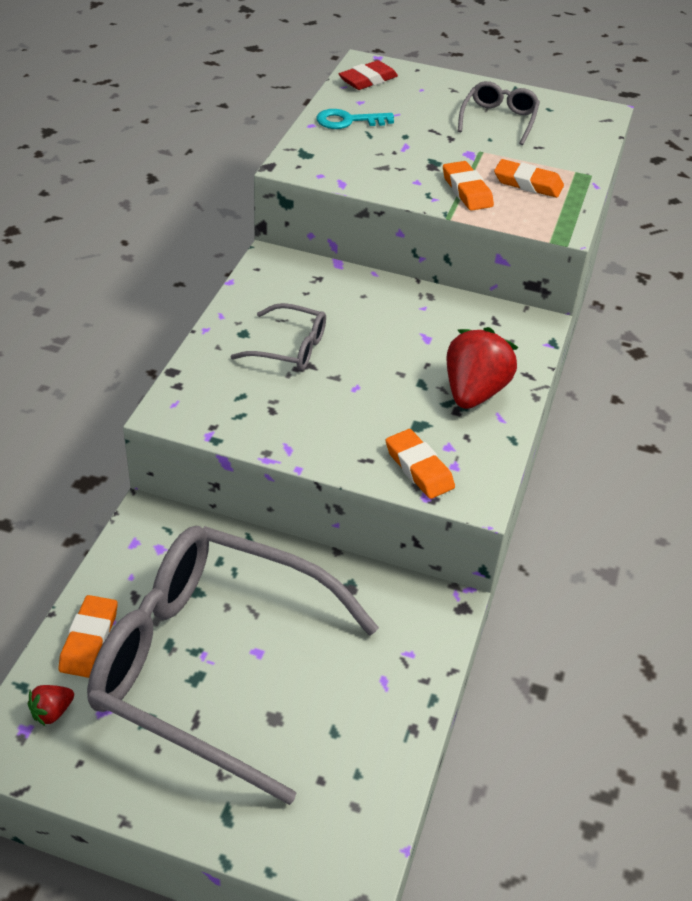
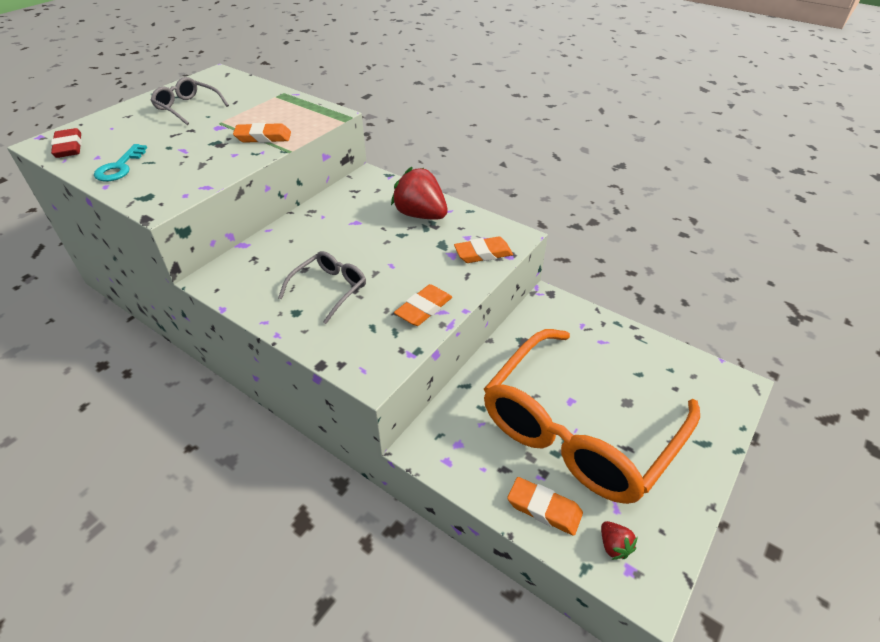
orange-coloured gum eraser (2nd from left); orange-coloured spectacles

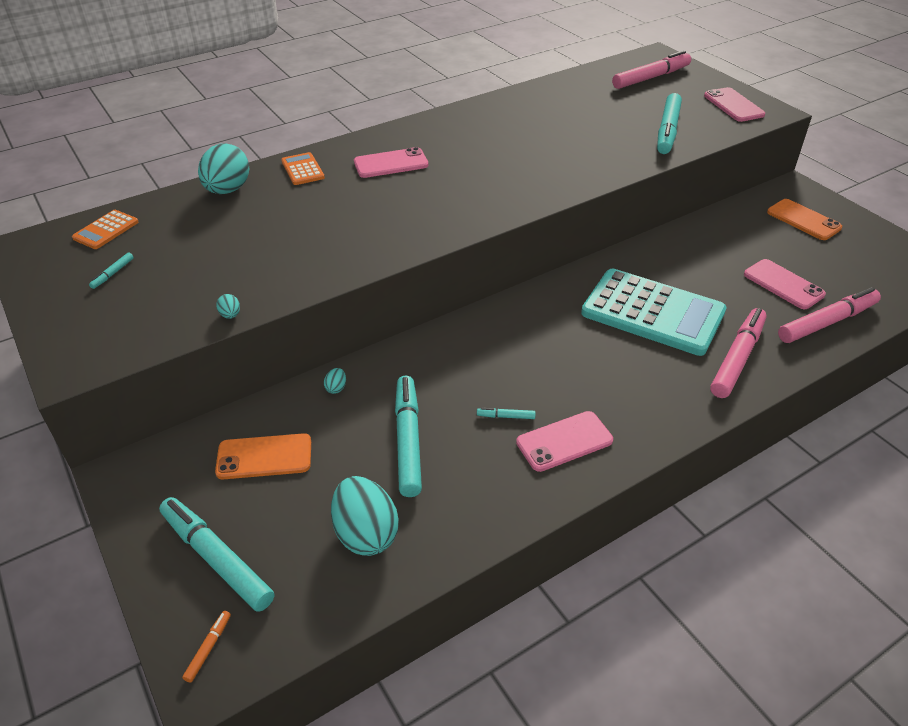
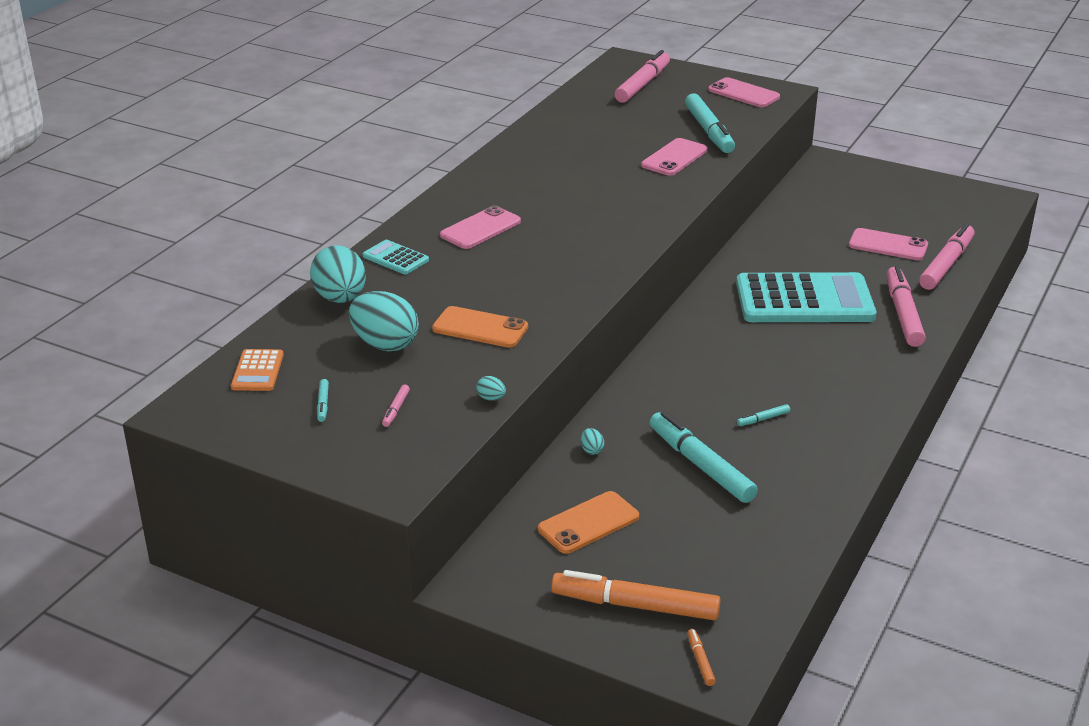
pink felt pen (1st from left); teal egg shape (2nd from left); pink phone (2nd from left); orange-coloured phone (1st from left); orange-coloured felt pen (1st from left); teal calculator (1st from left)

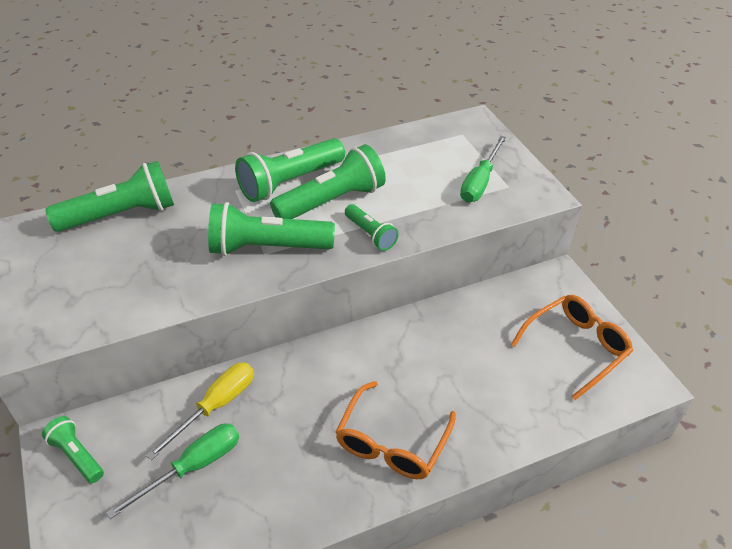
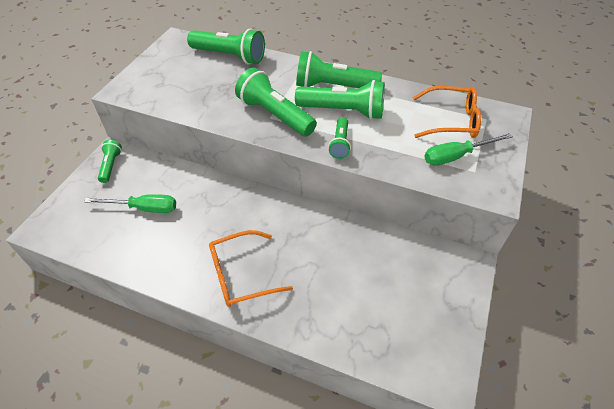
bright yellow flat screwdriver; orange-coloured spectacles (2nd from left)

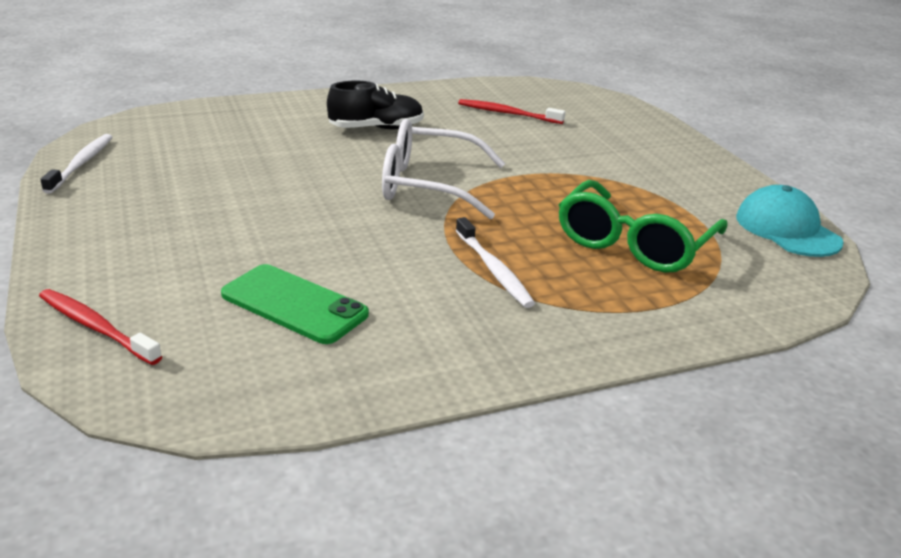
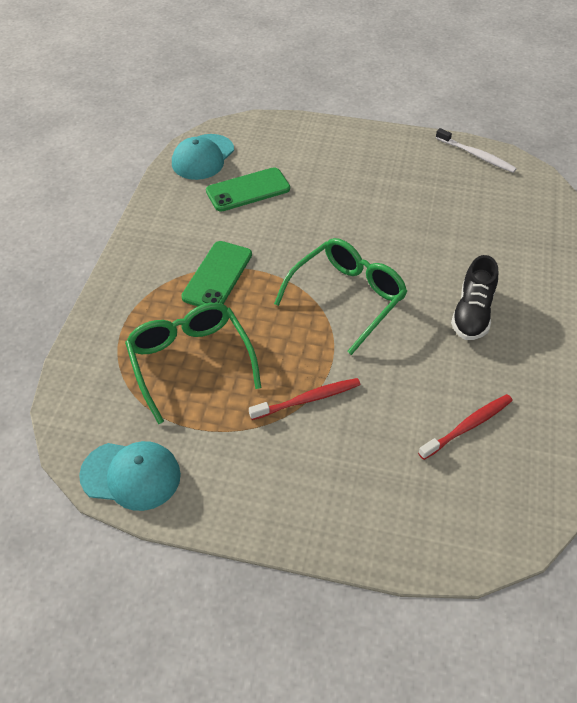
teal cap (2nd from left); crimson toothbrush (1st from left); emerald phone (1st from left); emerald spectacles (2nd from left)

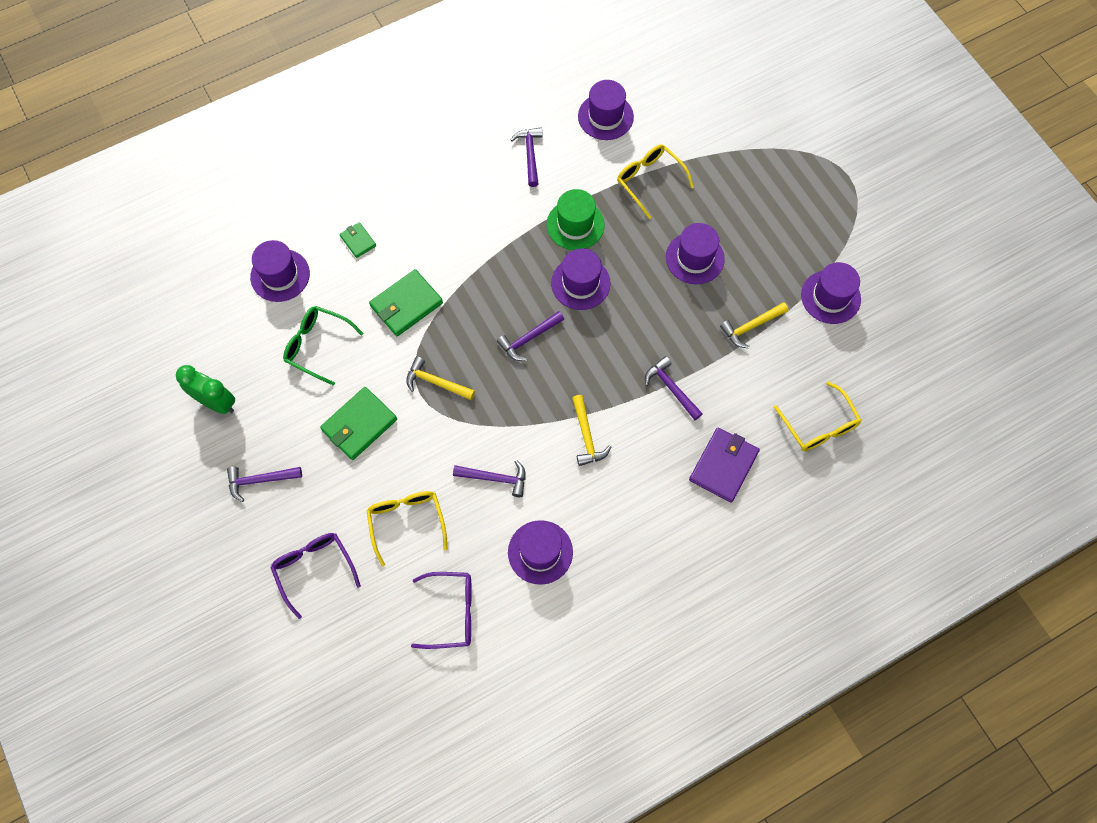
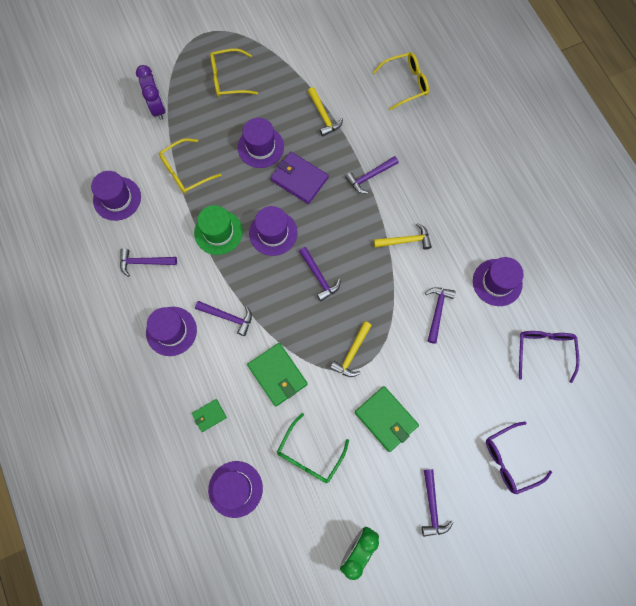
purple clock; purple carpenter's hammer (2nd from left); bright yellow spectacles (2nd from left); purple wallet; purple top hat (2nd from left)

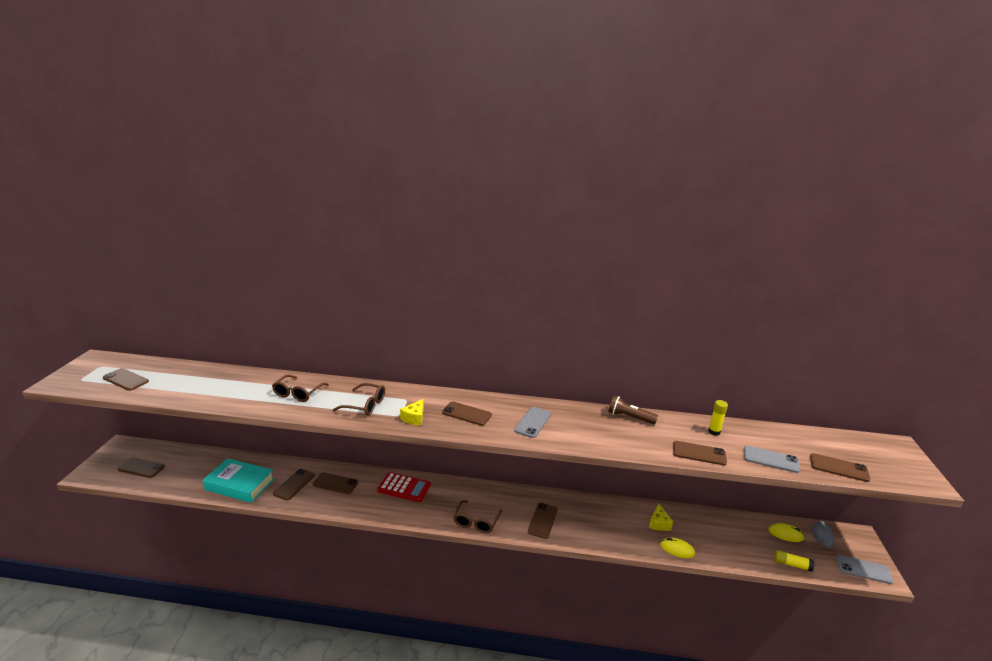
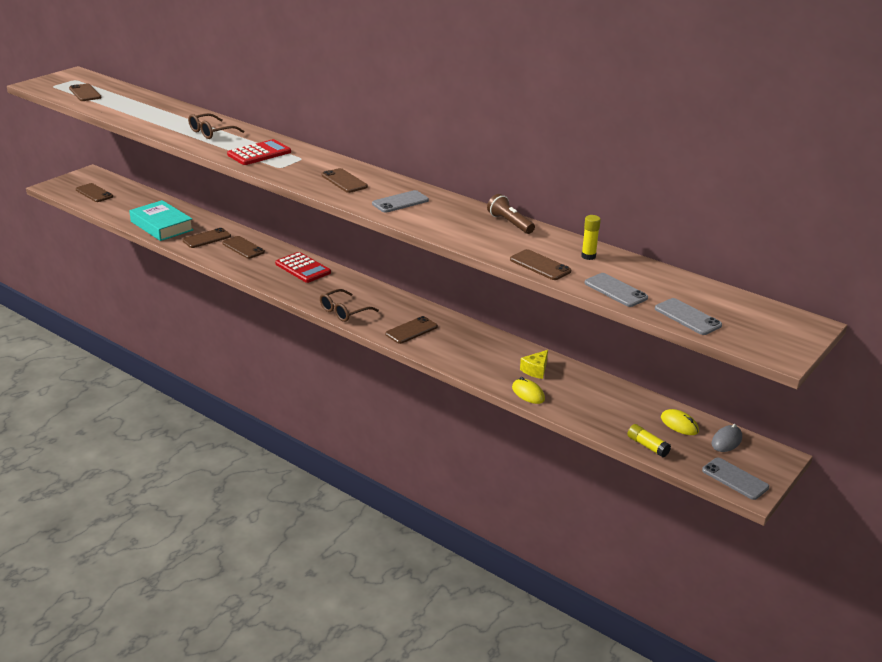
bright yellow cheese wedge (1st from left in the first image); crimson calculator (1st from left); gray phone (3rd from left)

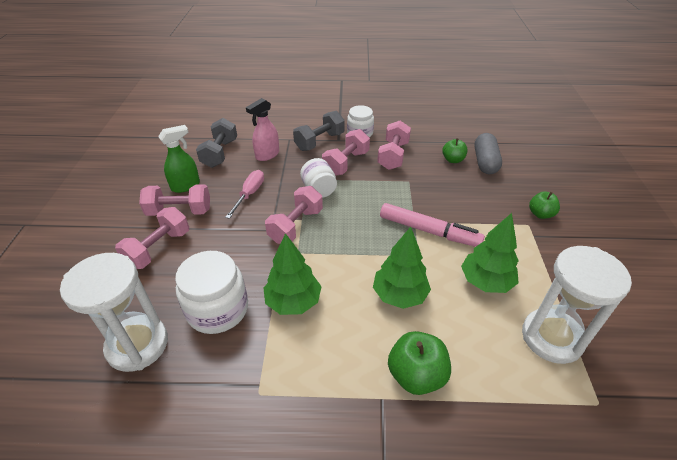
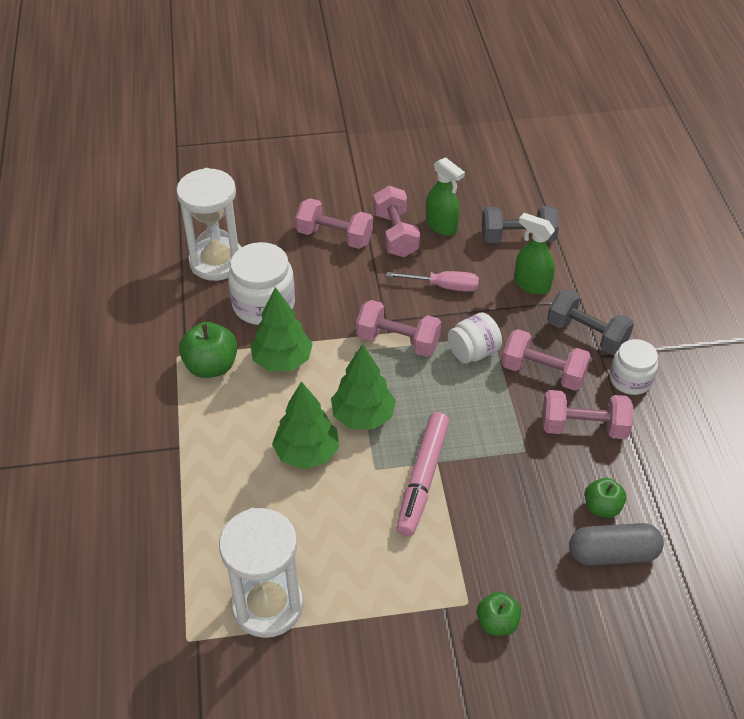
emerald apple (1st from left); emerald toy tree (3rd from left); emerald spray cleaner (2nd from left)

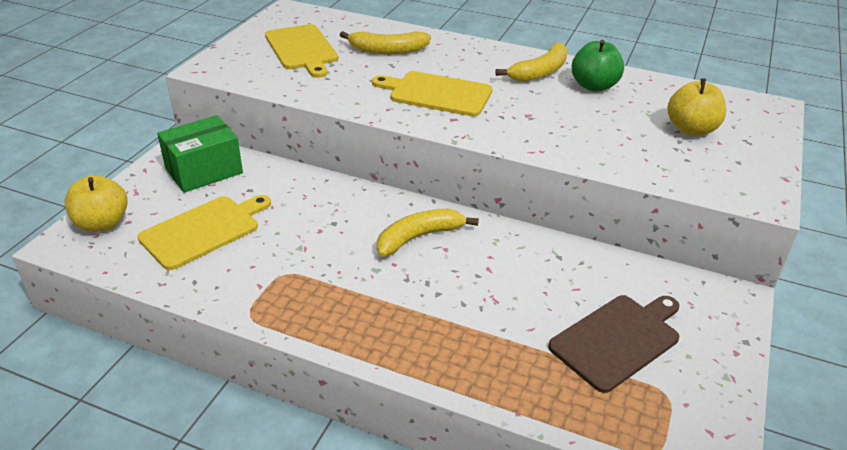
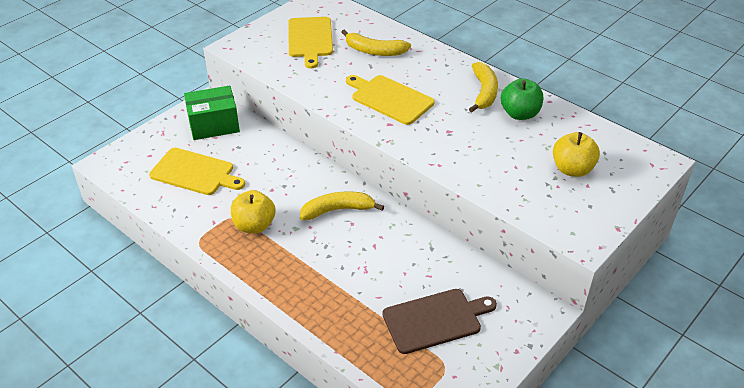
bright yellow apple (1st from left); bright yellow cutting board (1st from left); bright yellow banana fruit (3rd from left)

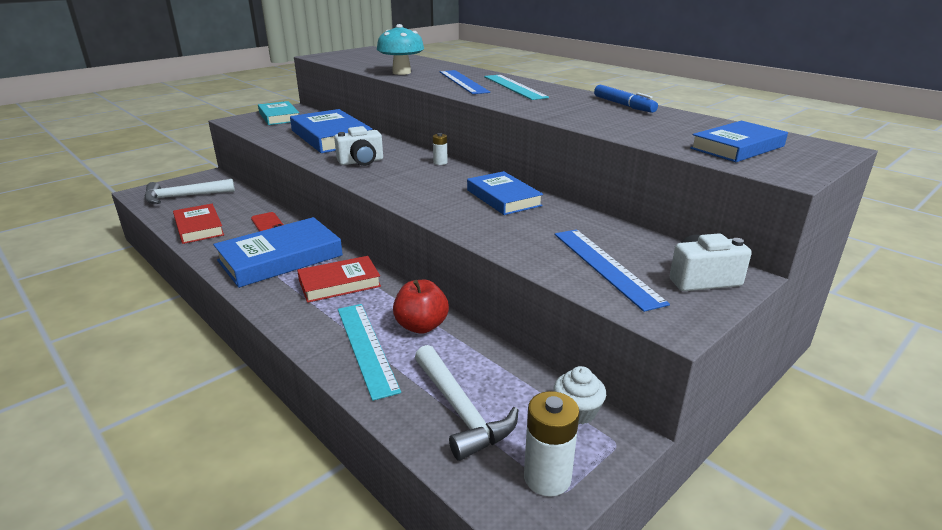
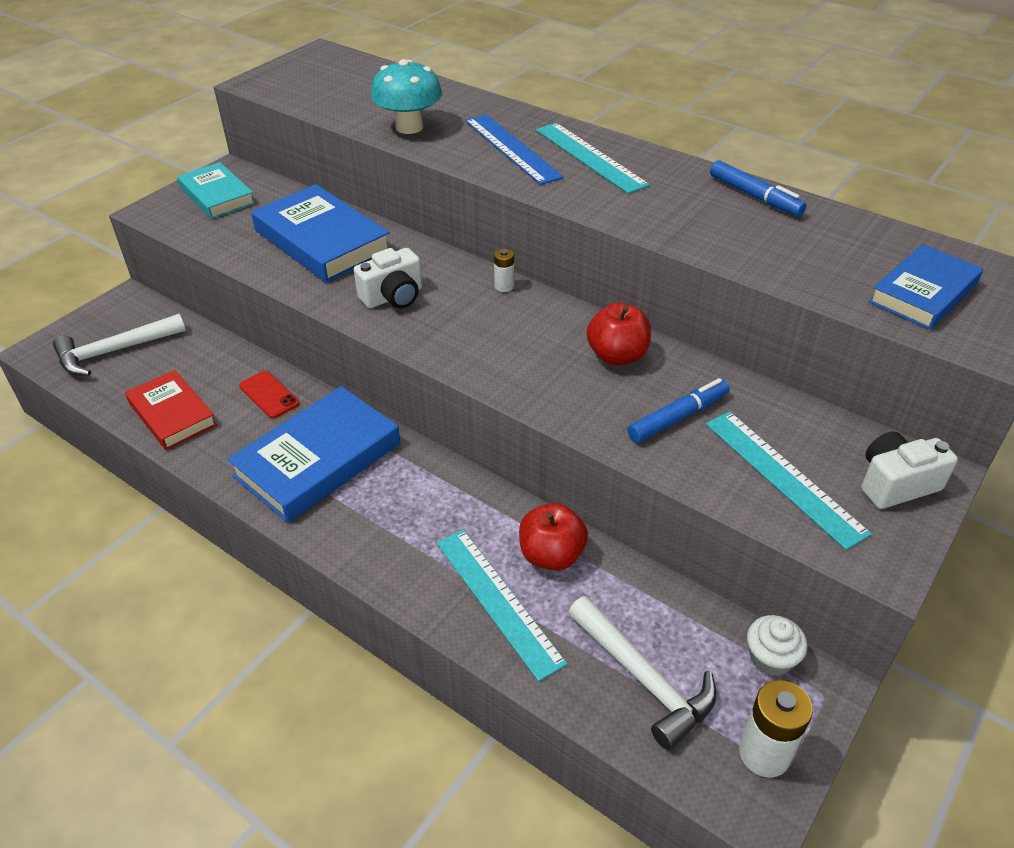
crimson hardcover (2nd from left in the first image); royal blue felt pen (1st from left); crimson apple (2nd from left); teal straightedge (3rd from left)

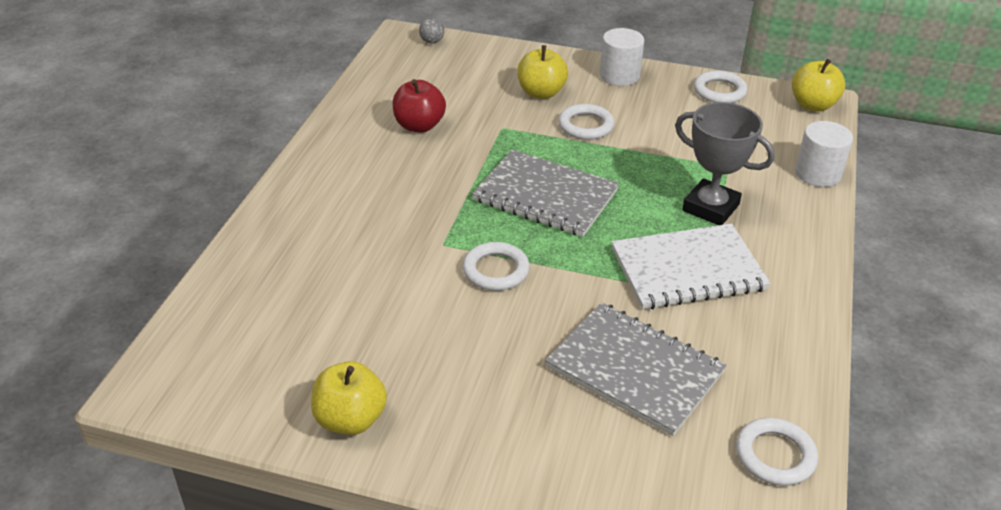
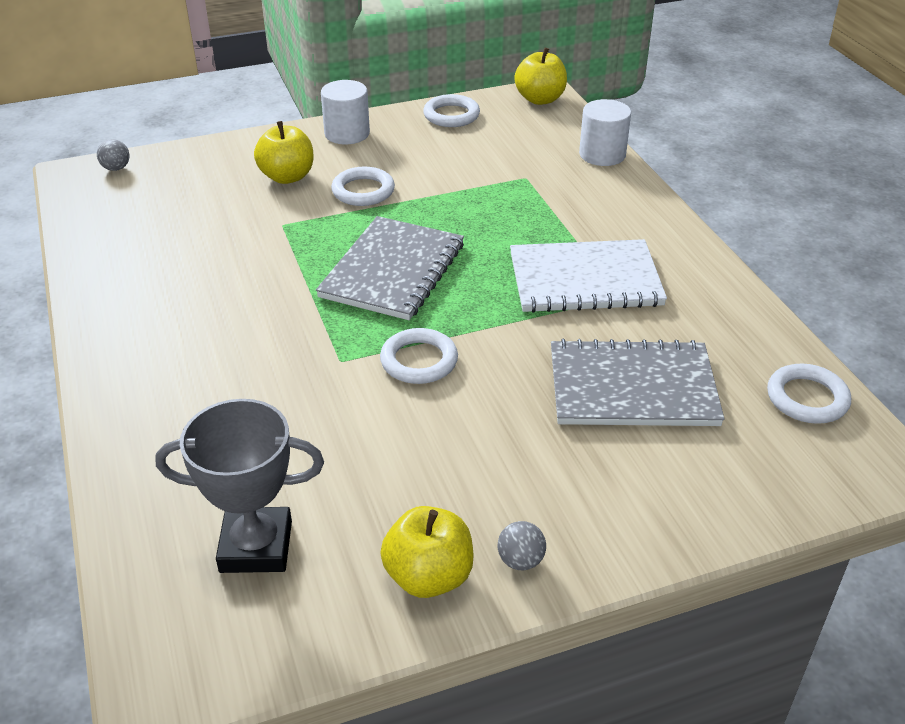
crimson apple; gray play ball (2nd from left); gray trophy; gray exercise book (1st from left); snow-white exercise book

